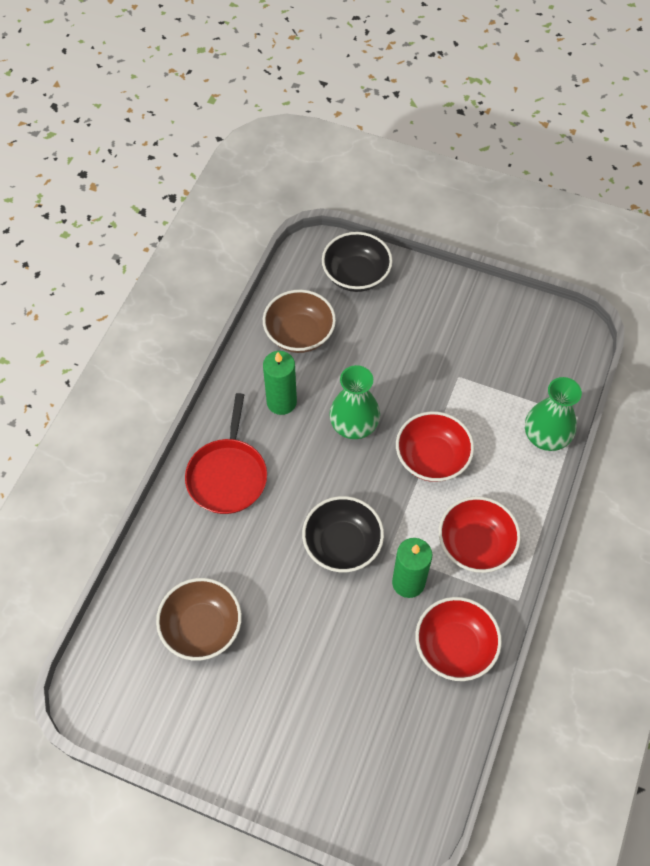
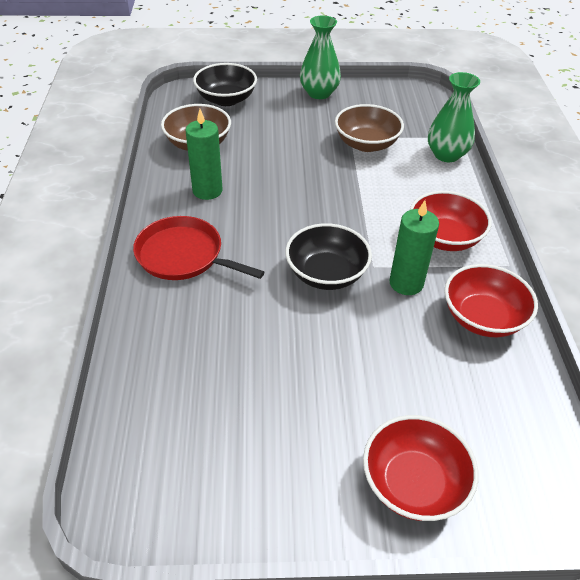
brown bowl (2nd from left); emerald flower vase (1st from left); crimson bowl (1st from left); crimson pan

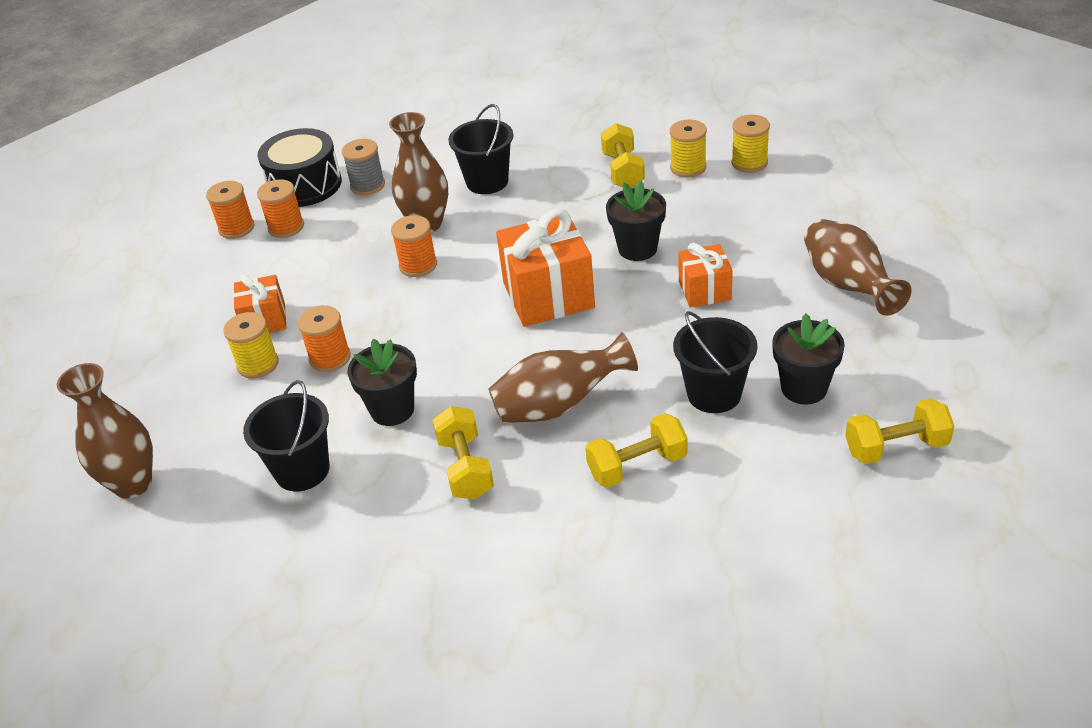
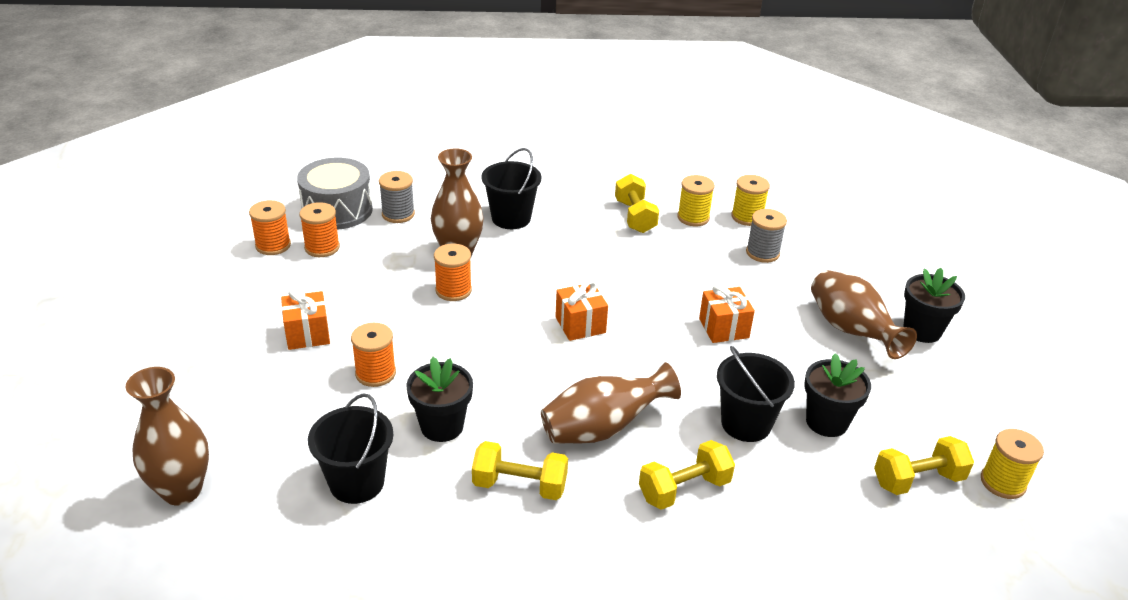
gray bobbin (2nd from left); bright yellow bobbin (3rd from left); black potted plant (3rd from left); gray drum; bright yellow dumbbell (1st from left); orange-coloured present (2nd from left)

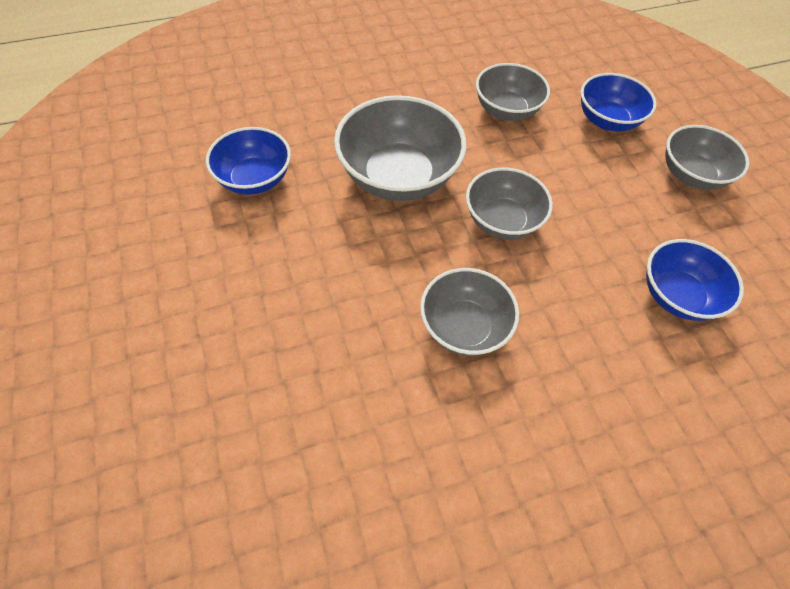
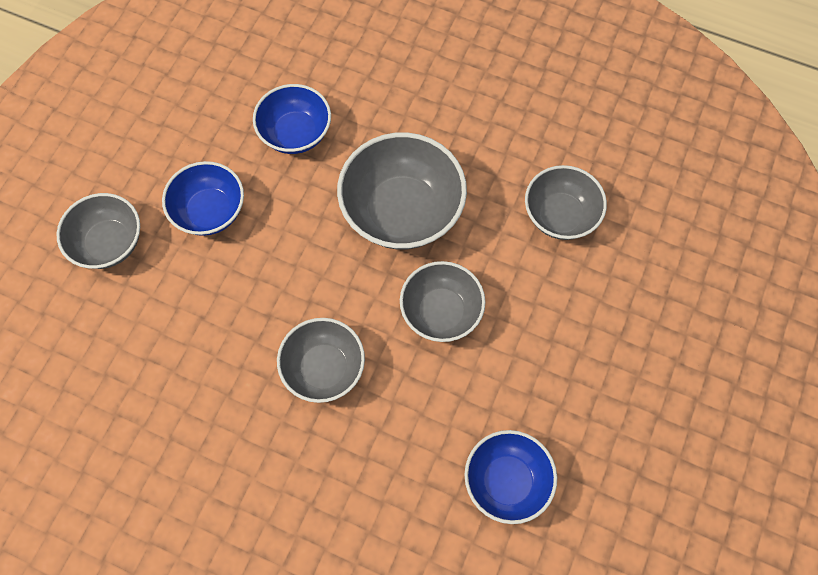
royal blue bowl (1st from left); gray bowl (1st from left)

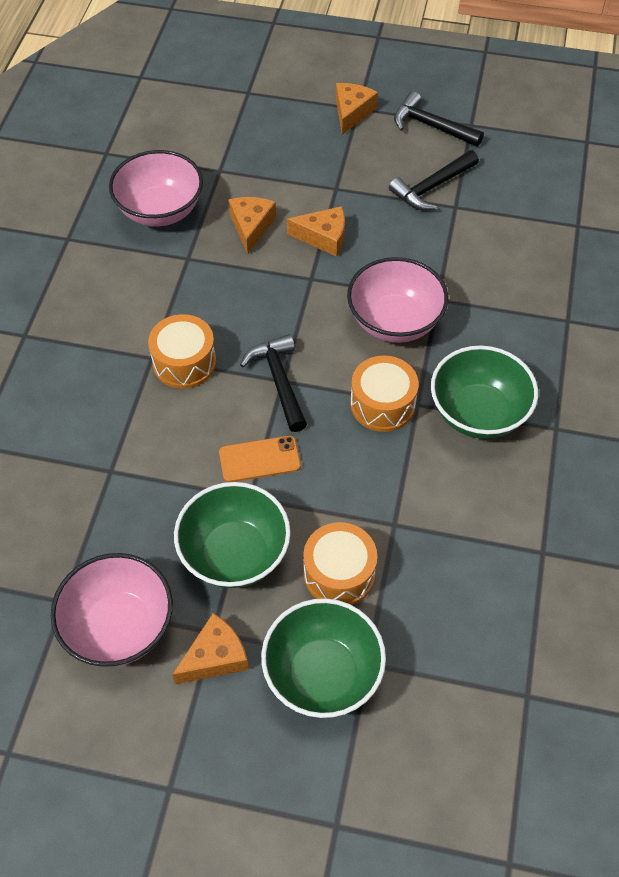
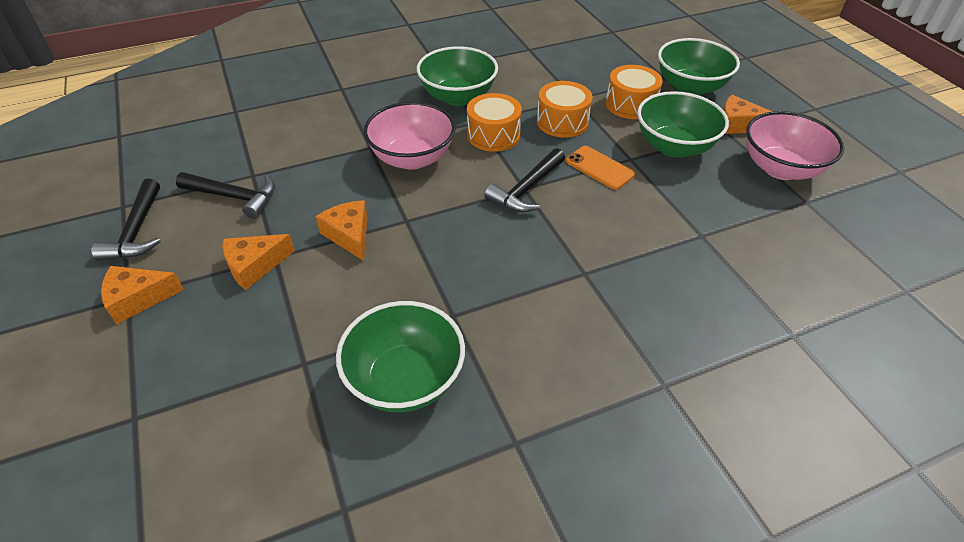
orange-coloured drum (2nd from left); orange-coloured cheese wedge (2nd from left); emerald bowl (1st from left)

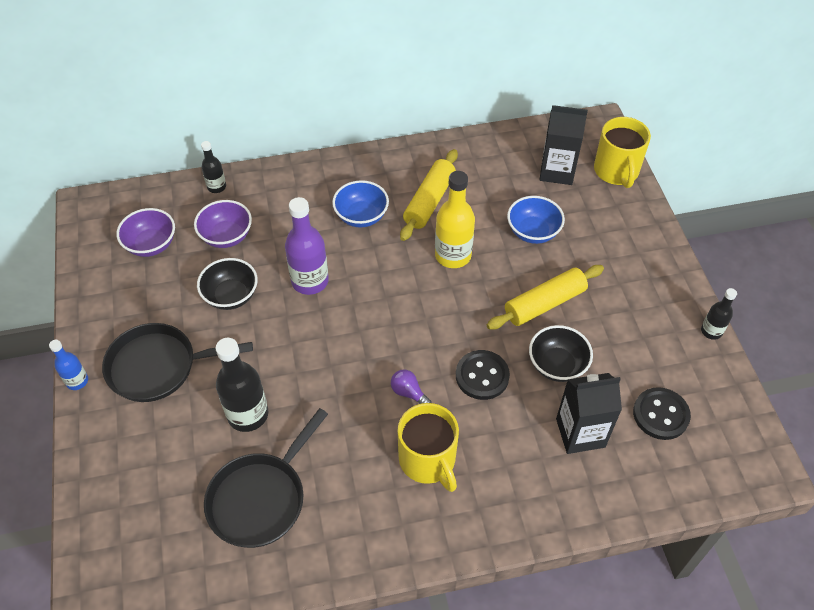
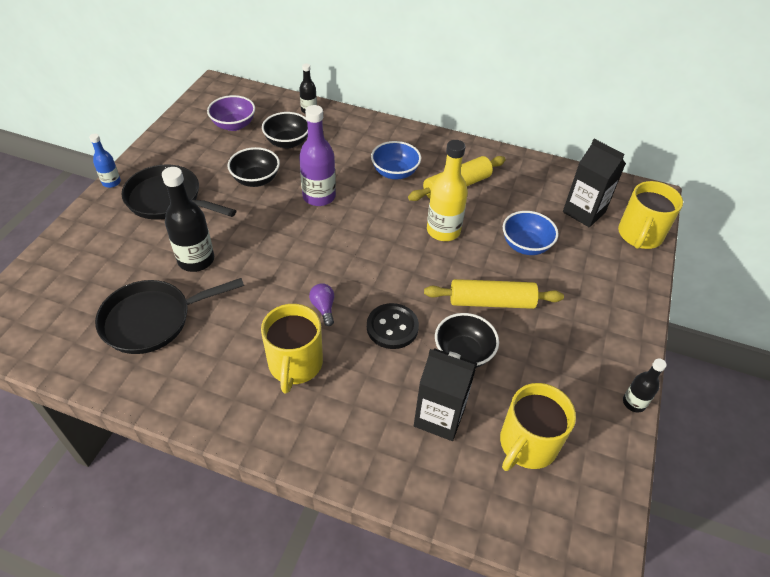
bright yellow tea mug (2nd from left); black bowl (2nd from left)

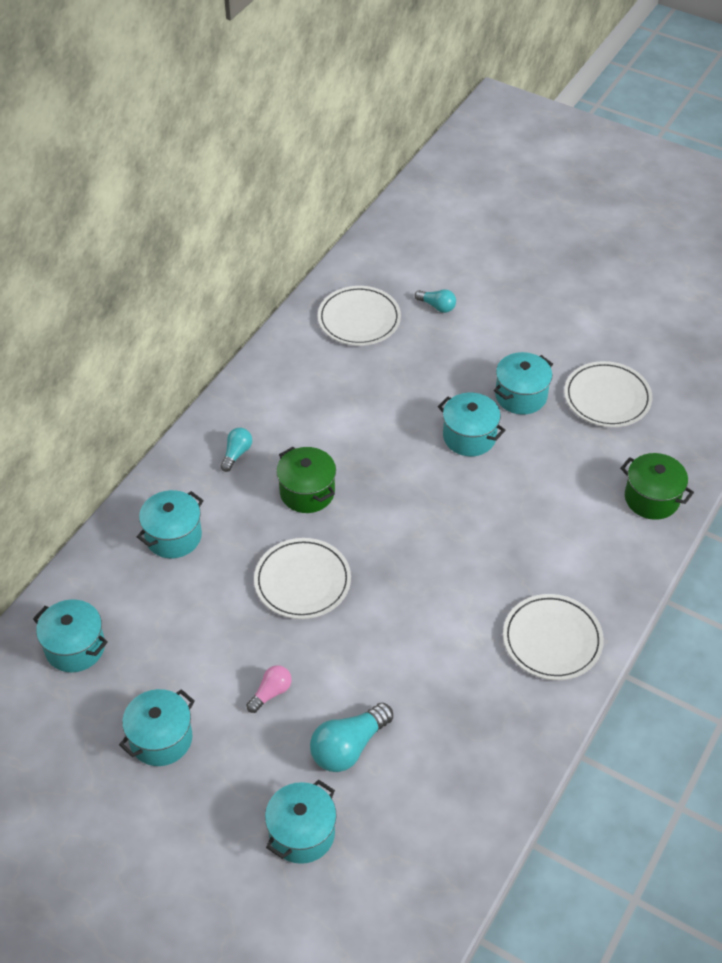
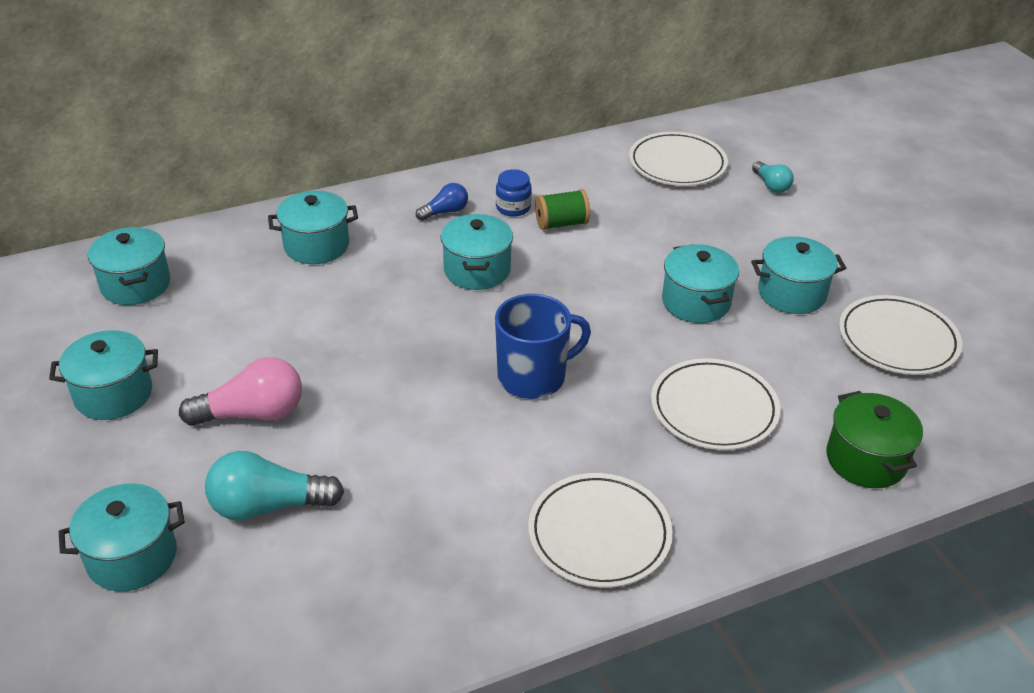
royal blue tea mug; royal blue preserve jar; emerald bobbin; snow-white dinner plate (3rd from left); royal blue lightbulb; teal cooking pot (5th from left); pink lightbulb

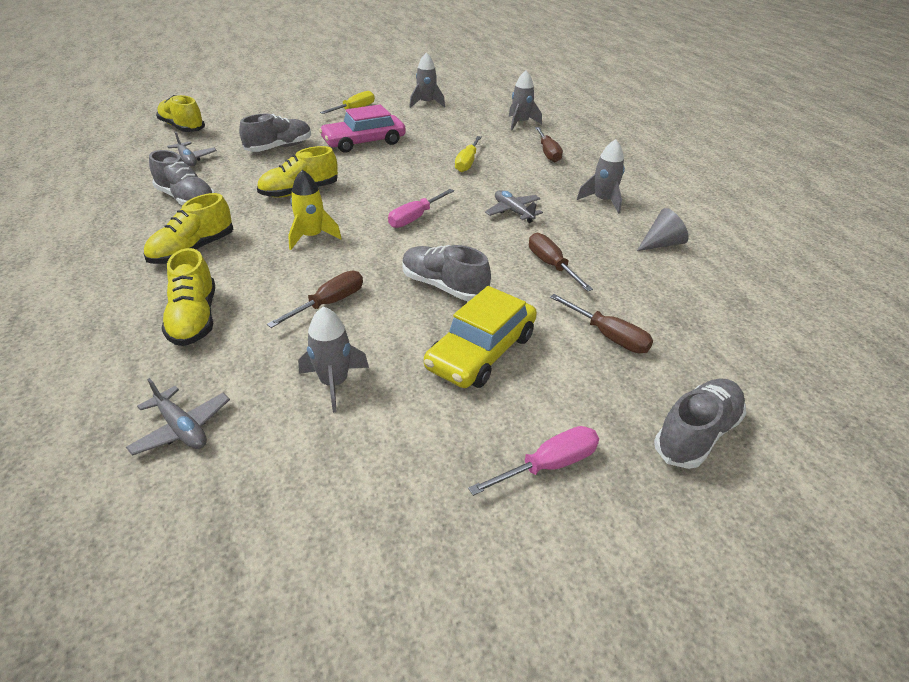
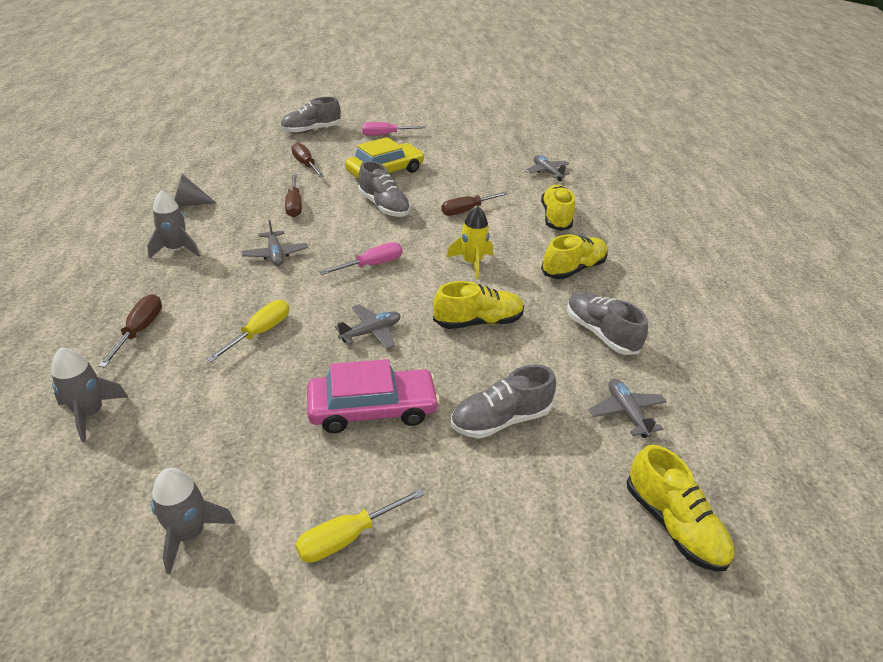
gray rocket (1st from left in the first image); gray plane (2nd from left)

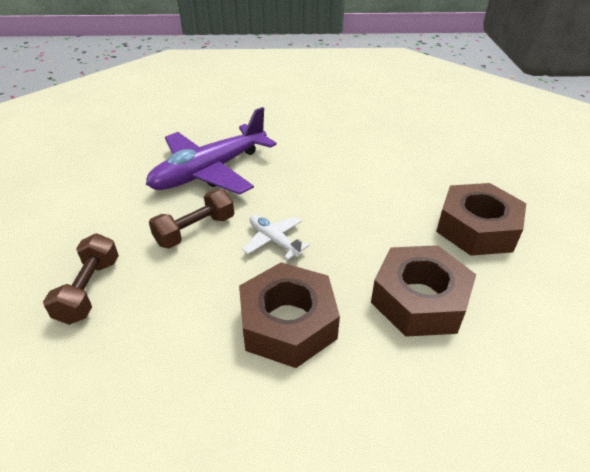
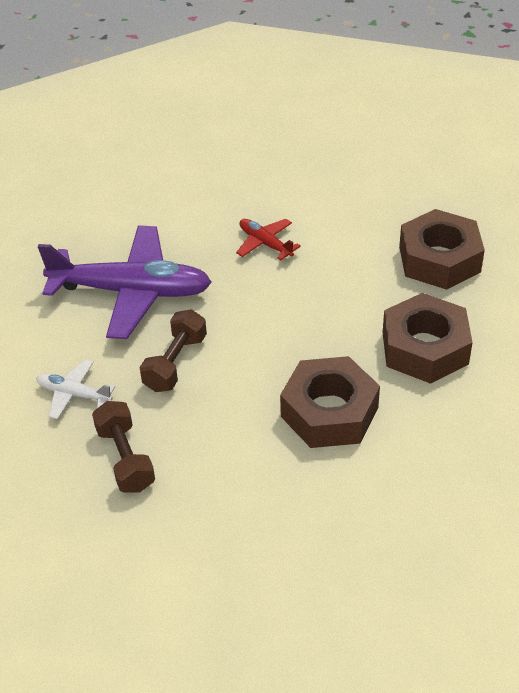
crimson plane; snow-white plane; purple plane

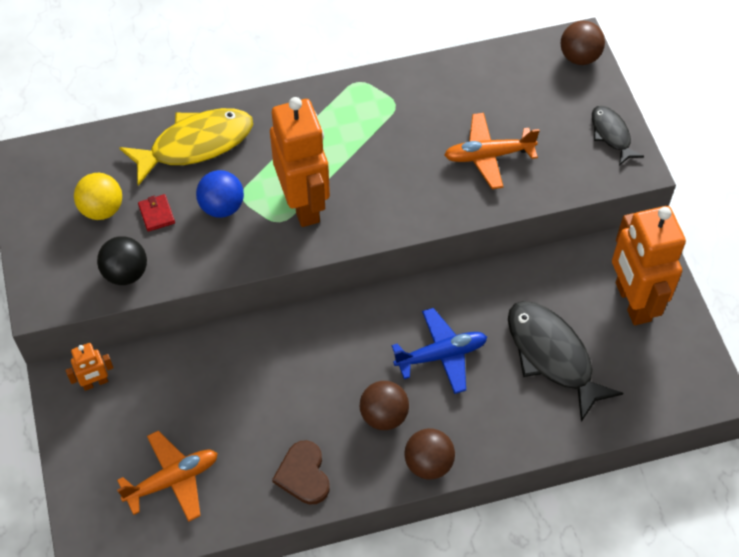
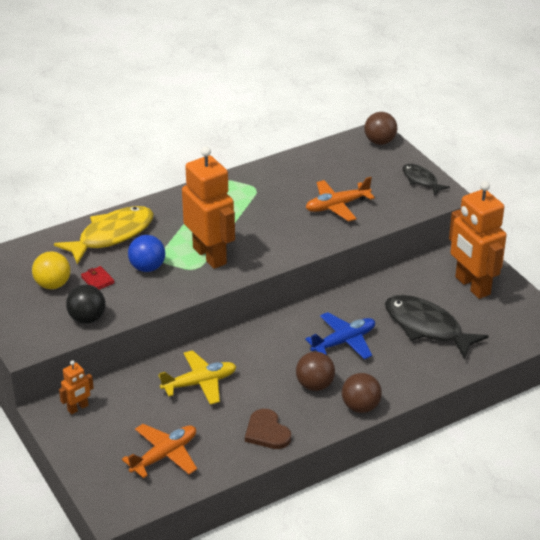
bright yellow plane

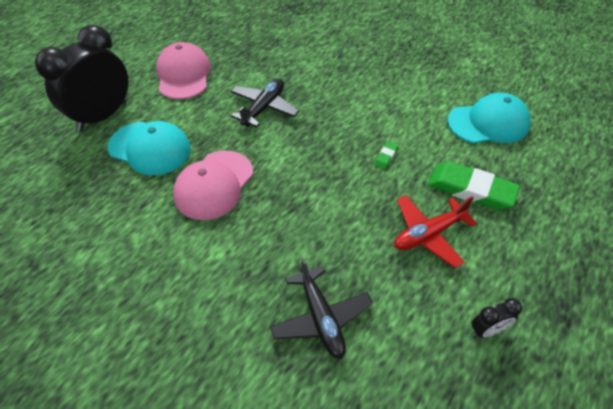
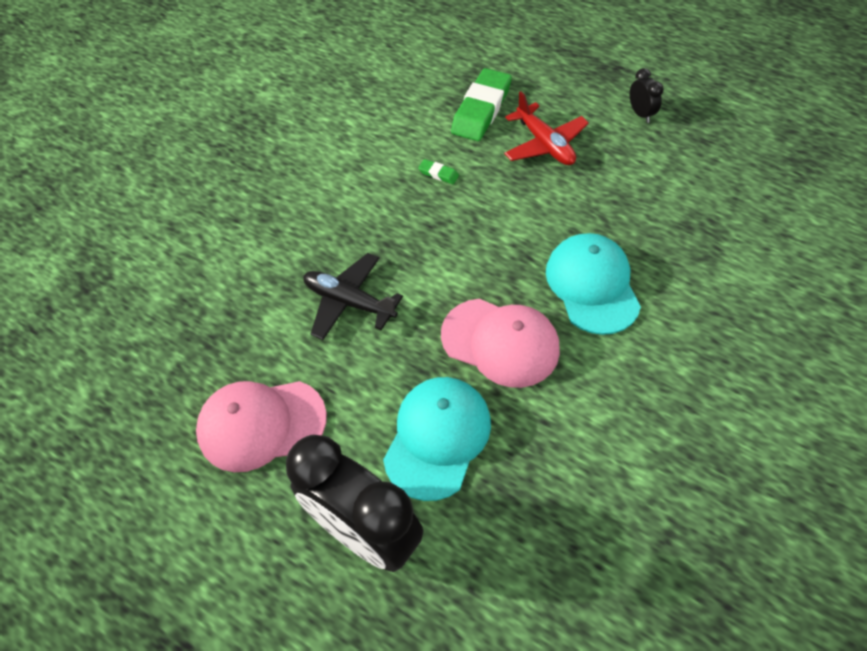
black plane (2nd from left in the first image); teal cap (2nd from left)

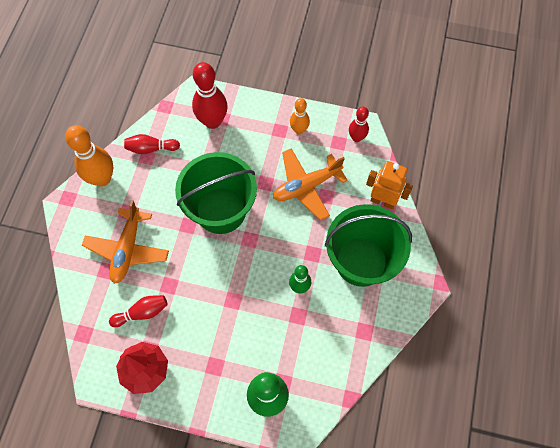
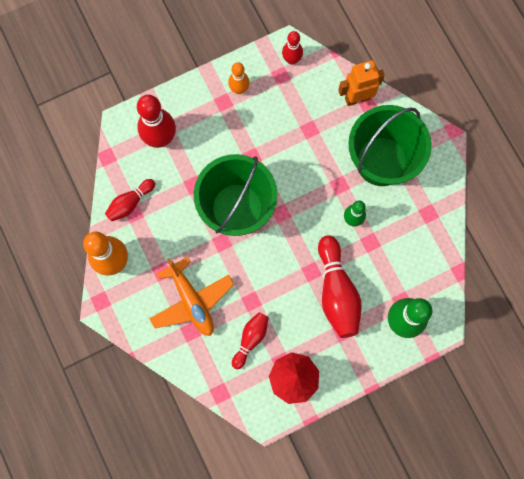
orange-coloured plane (2nd from left in the first image); crimson skittle (5th from left)

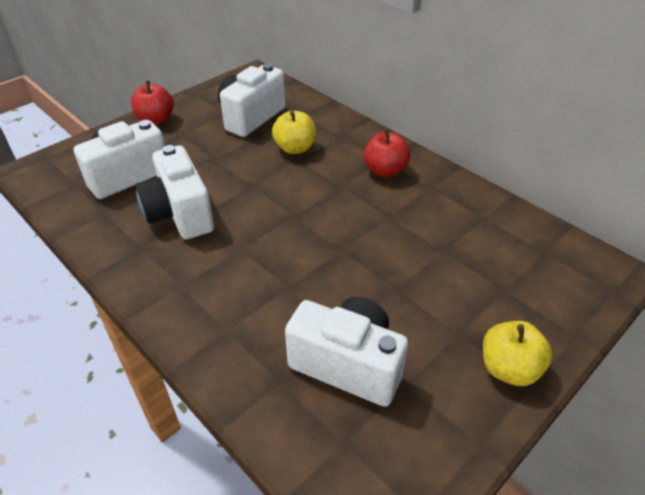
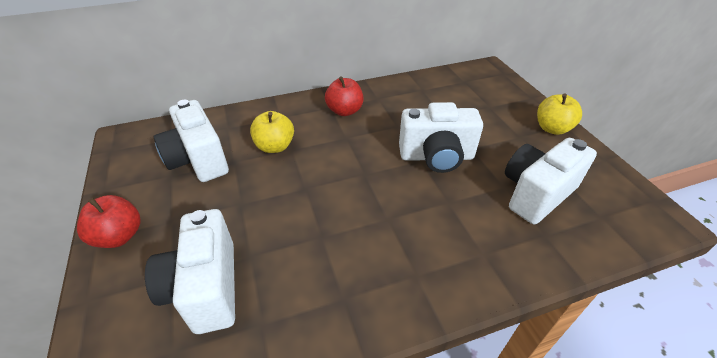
snow-white camera (3rd from left)

